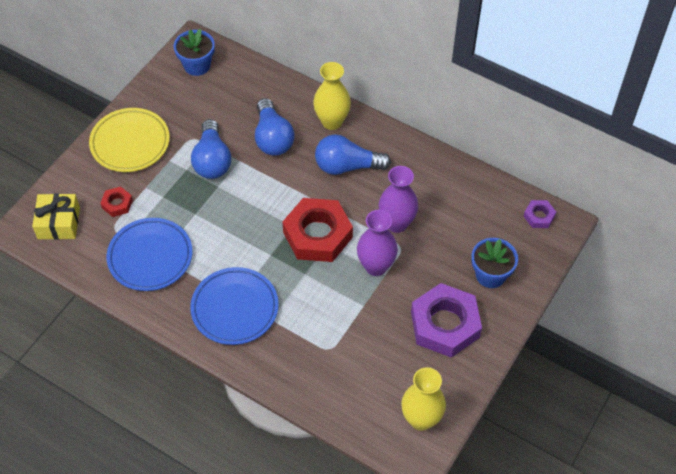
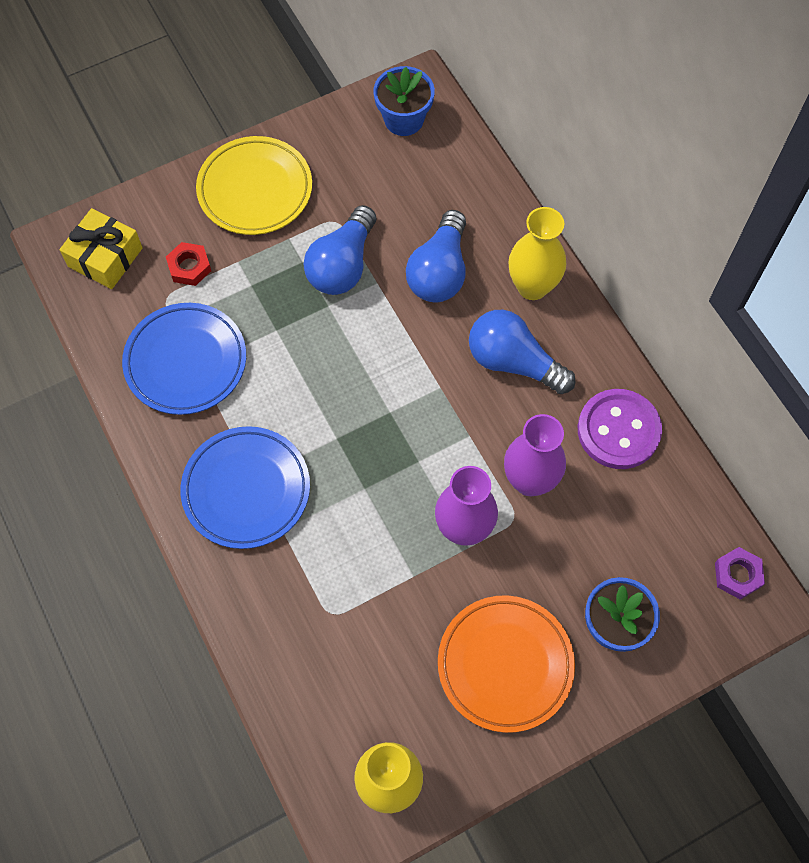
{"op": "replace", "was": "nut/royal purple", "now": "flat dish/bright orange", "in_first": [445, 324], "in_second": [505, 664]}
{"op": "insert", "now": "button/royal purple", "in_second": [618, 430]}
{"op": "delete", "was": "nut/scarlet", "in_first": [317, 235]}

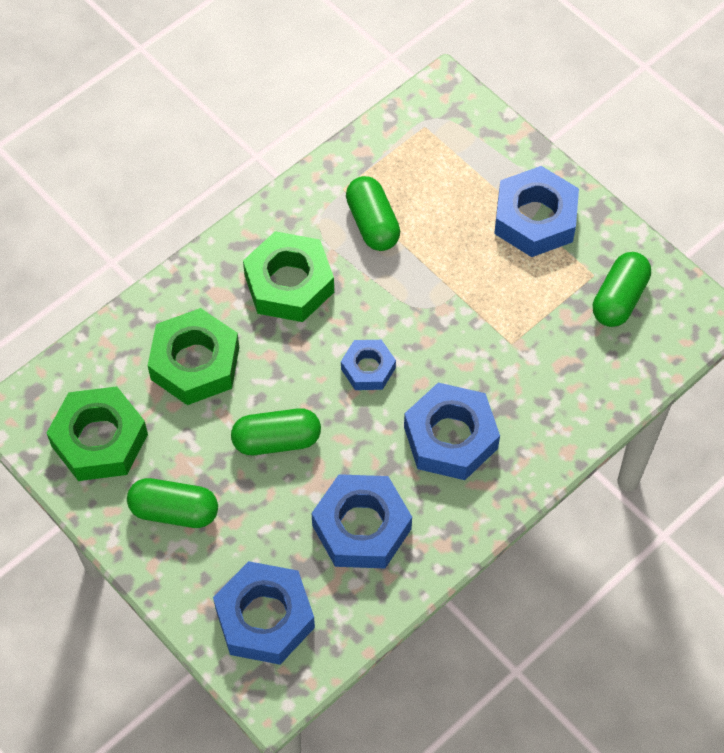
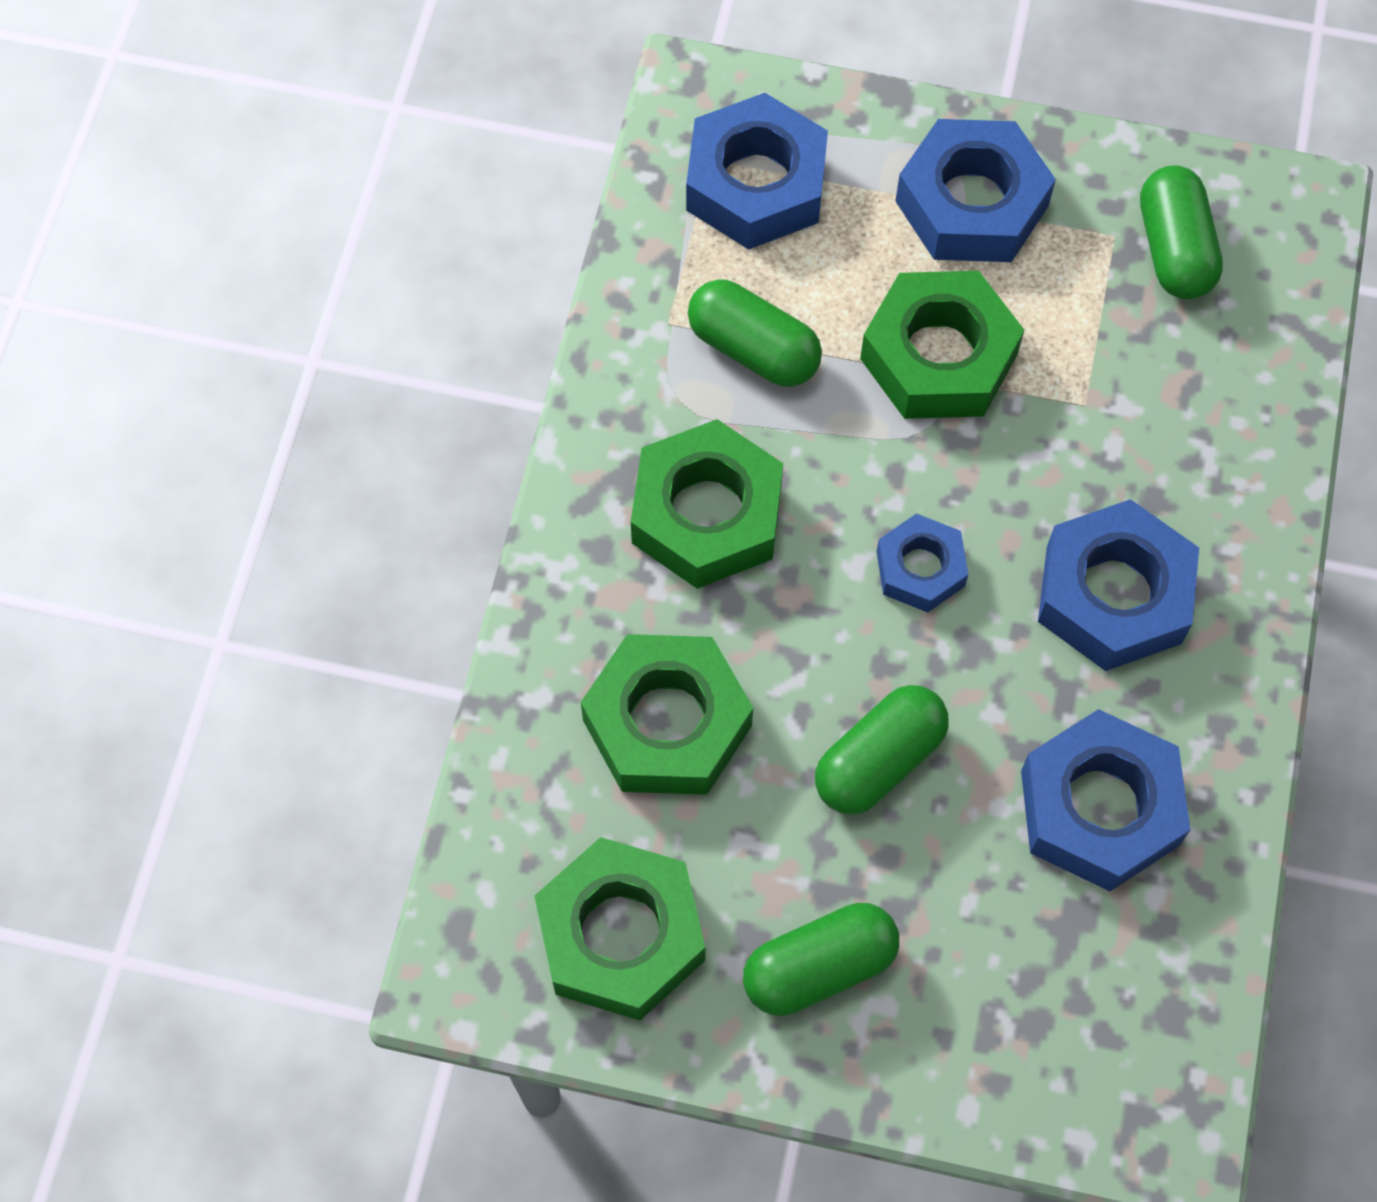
{"op": "move", "was": "nut/royal blue", "in_first": [264, 618], "in_second": [756, 184]}
{"op": "insert", "now": "nut/green", "in_second": [938, 356]}

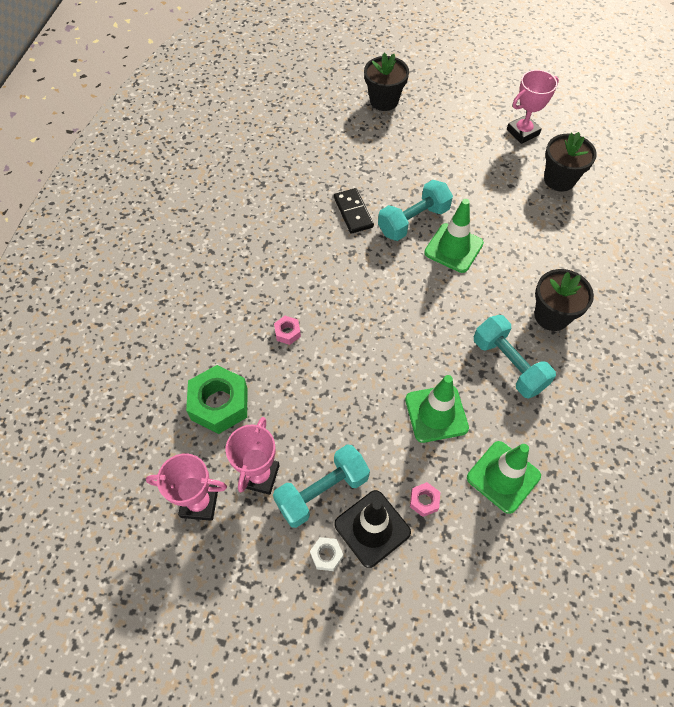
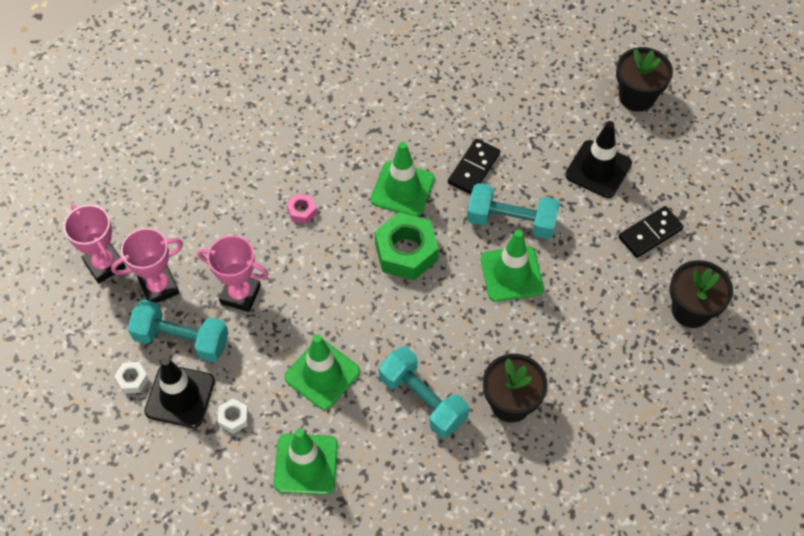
{"op": "move", "was": "award cup/rose-pink", "in_first": [522, 132], "in_second": [240, 294]}
{"op": "recolor", "was": "nut/rose-pink", "now": "nut/snow-white", "in_first": [424, 501], "in_second": [234, 418]}
{"op": "insert", "now": "road cone/green", "in_second": [402, 189]}
{"op": "move", "was": "nut/green", "in_first": [219, 404], "in_second": [406, 252]}
{"op": "rotate", "was": "dumbbell/aqua", "in_first": [508, 364], "in_second": [423, 400], "clockwise": -60}
{"op": "insert", "now": "road cone/black", "in_second": [598, 169]}
{"op": "insert", "now": "domino/black", "in_second": [650, 233]}

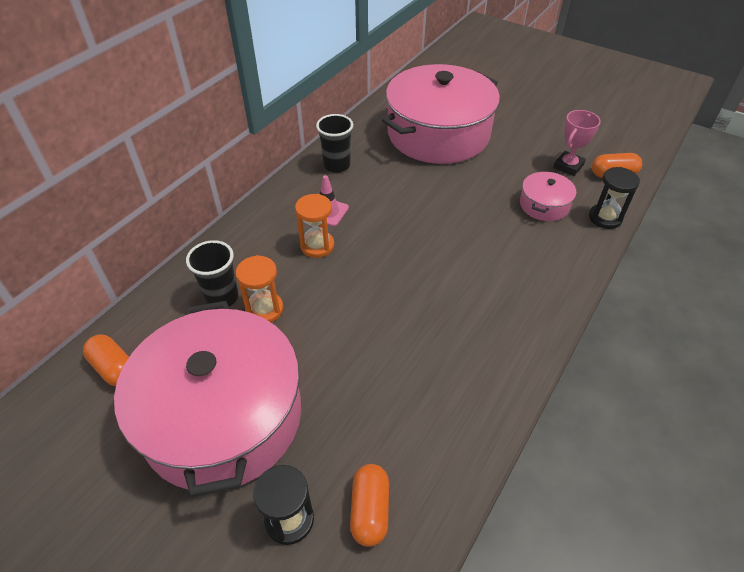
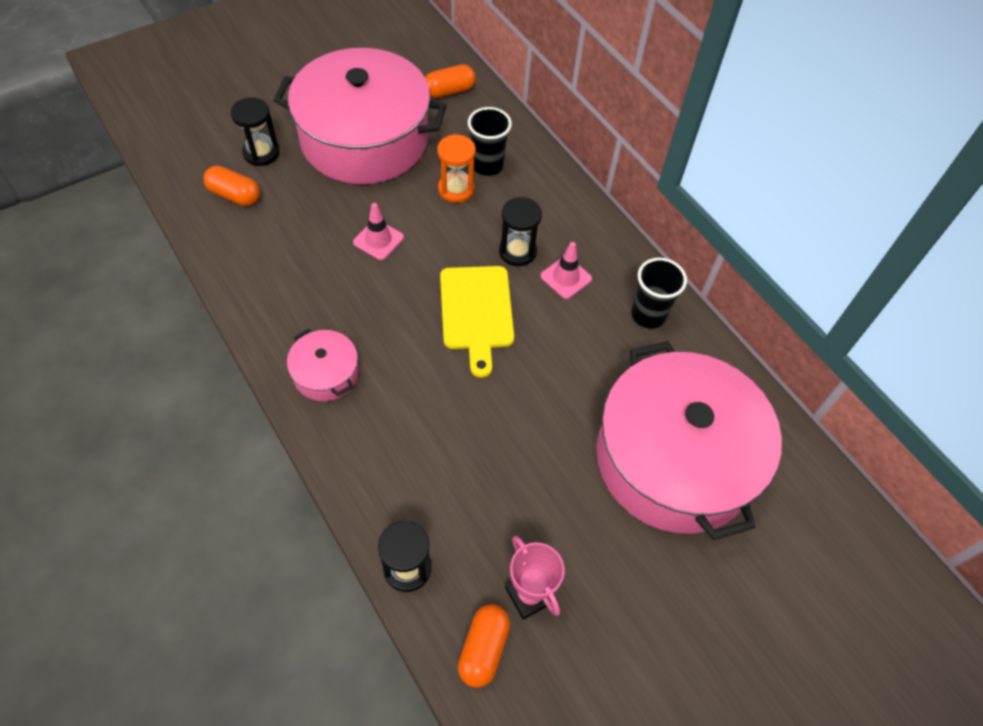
{"op": "move", "was": "stockpot/rose-pink", "in_first": [544, 205], "in_second": [326, 374]}
{"op": "insert", "now": "road cone/rose-pink", "in_second": [378, 240]}
{"op": "insert", "now": "cutting board/golden", "in_second": [476, 312]}
{"op": "recolor", "was": "hourglass/bright orange", "now": "hourglass/black", "in_first": [317, 246], "in_second": [517, 251]}

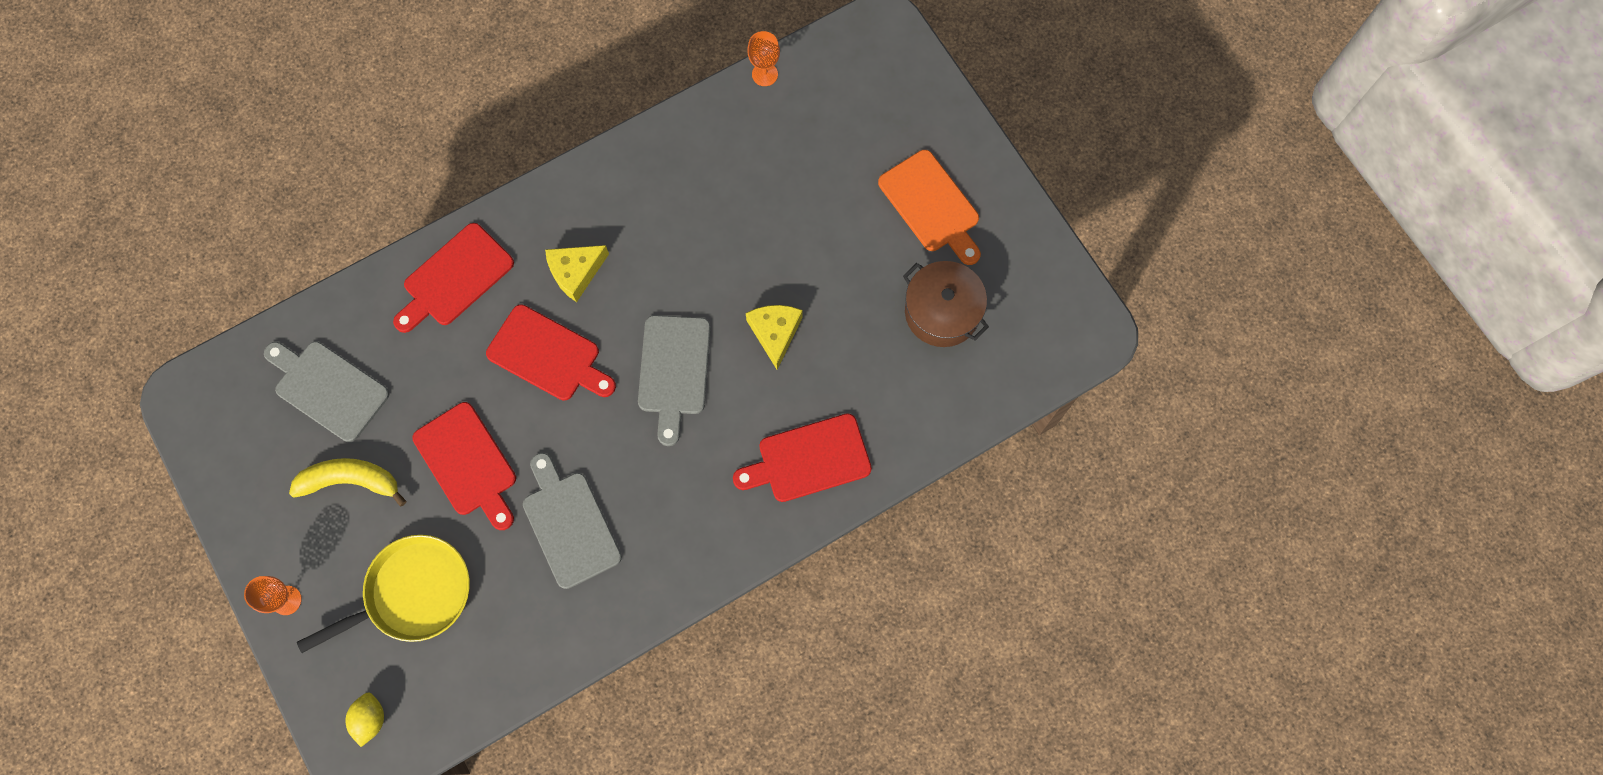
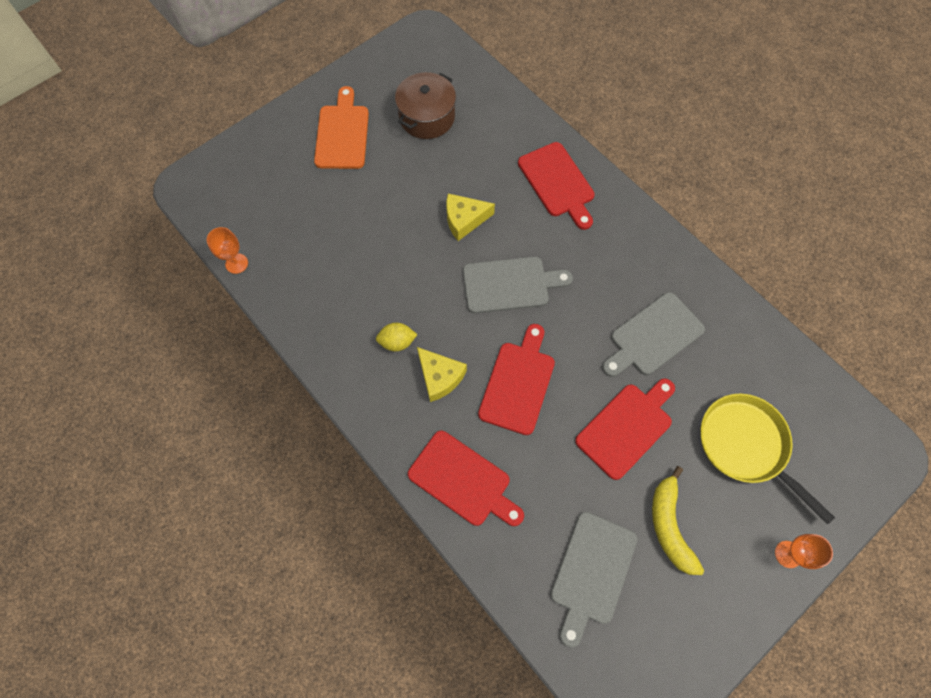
{"op": "rotate", "was": "cutting board/bright orange", "in_first": [931, 205], "in_second": [342, 133], "clockwise": -45}
{"op": "move", "was": "lemon/golden", "in_first": [370, 719], "in_second": [397, 342]}

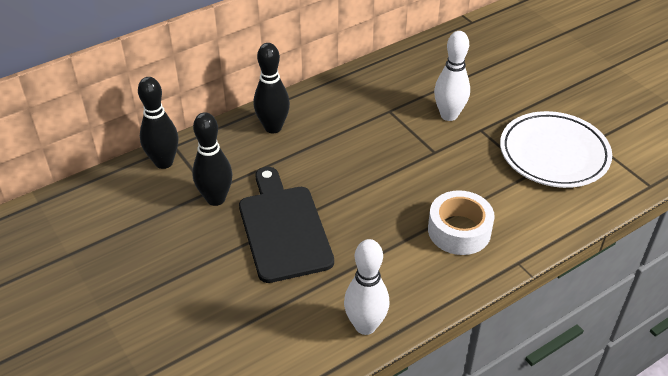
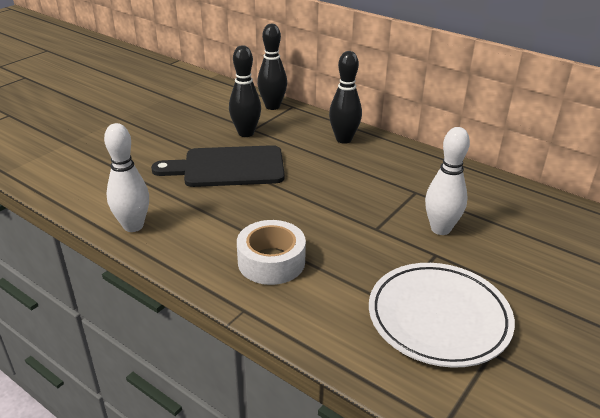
{"op": "rotate", "was": "cutting board/black", "in_first": [283, 228], "in_second": [228, 167], "clockwise": -150}

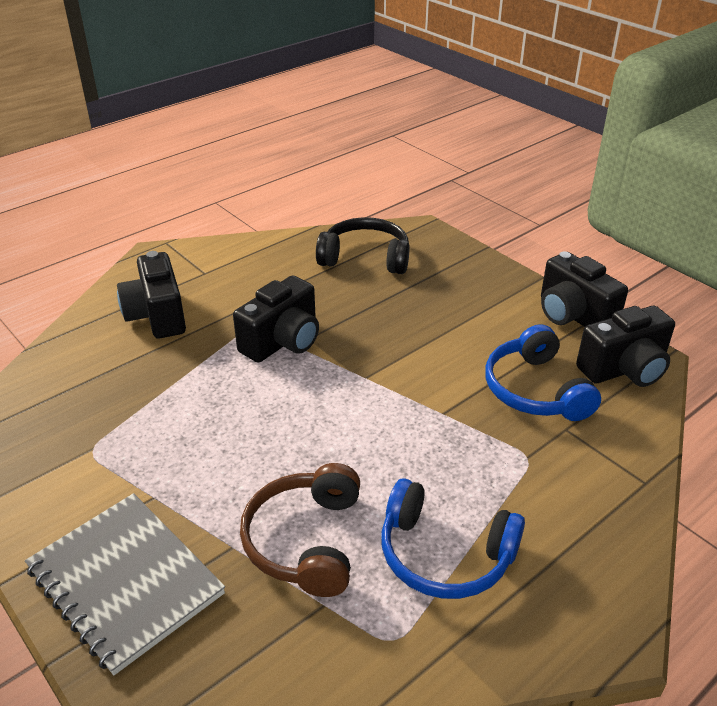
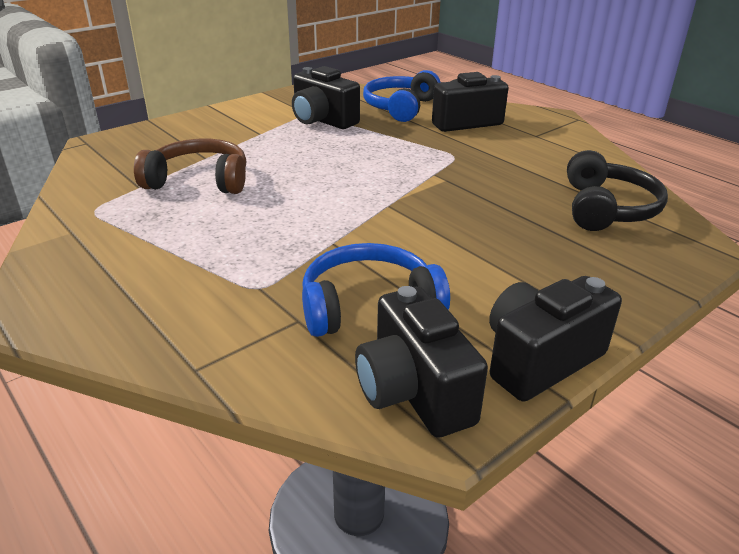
{"op": "move", "was": "camera/black", "in_first": [283, 341], "in_second": [322, 120]}
{"op": "move", "was": "headset/royal blue", "in_first": [444, 554], "in_second": [400, 107]}
{"op": "delete", "was": "exercise book/ash-grey", "in_first": [125, 581]}

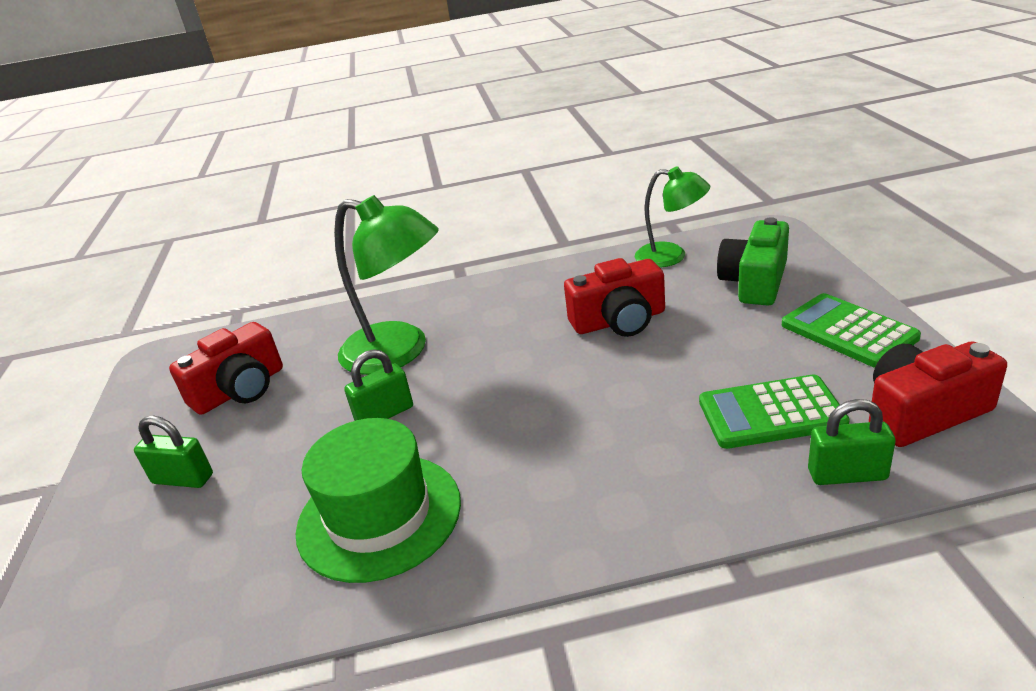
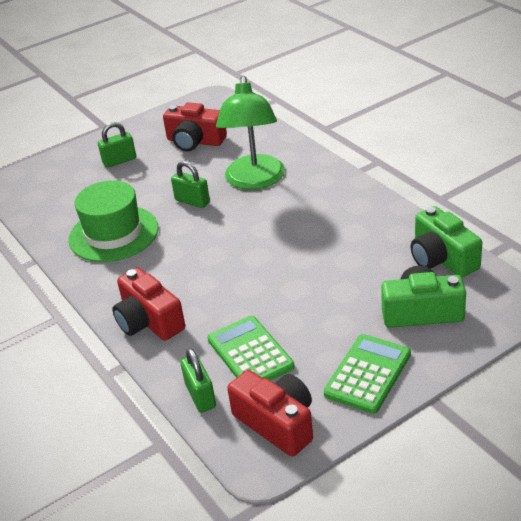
{"op": "rotate", "was": "small lock/green", "in_first": [183, 479], "in_second": [119, 161], "clockwise": 75}
{"op": "move", "was": "camera/scarlet", "in_first": [619, 321], "in_second": [149, 321]}
{"op": "replace", "was": "reading lamp/green", "now": "camera/green", "in_first": [671, 256], "in_second": [442, 258]}

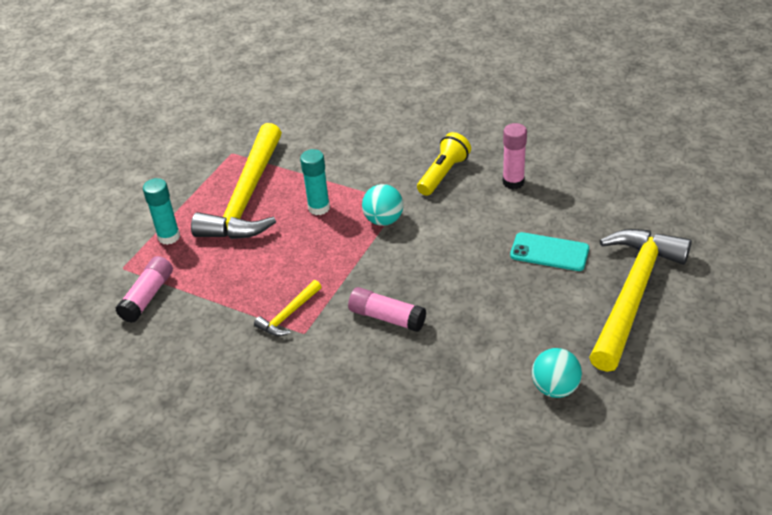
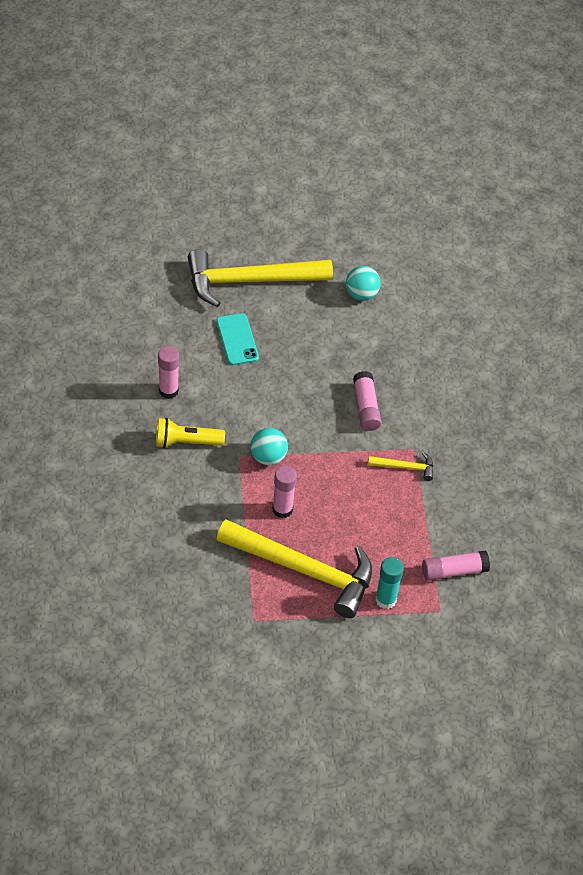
{"op": "rotate", "was": "carpenter's hammer/golden", "in_first": [246, 198], "in_second": [304, 570], "clockwise": 45}
{"op": "recolor", "was": "stick of glue/aqua", "now": "stick of glue/rose-pink", "in_first": [319, 208], "in_second": [282, 509]}

